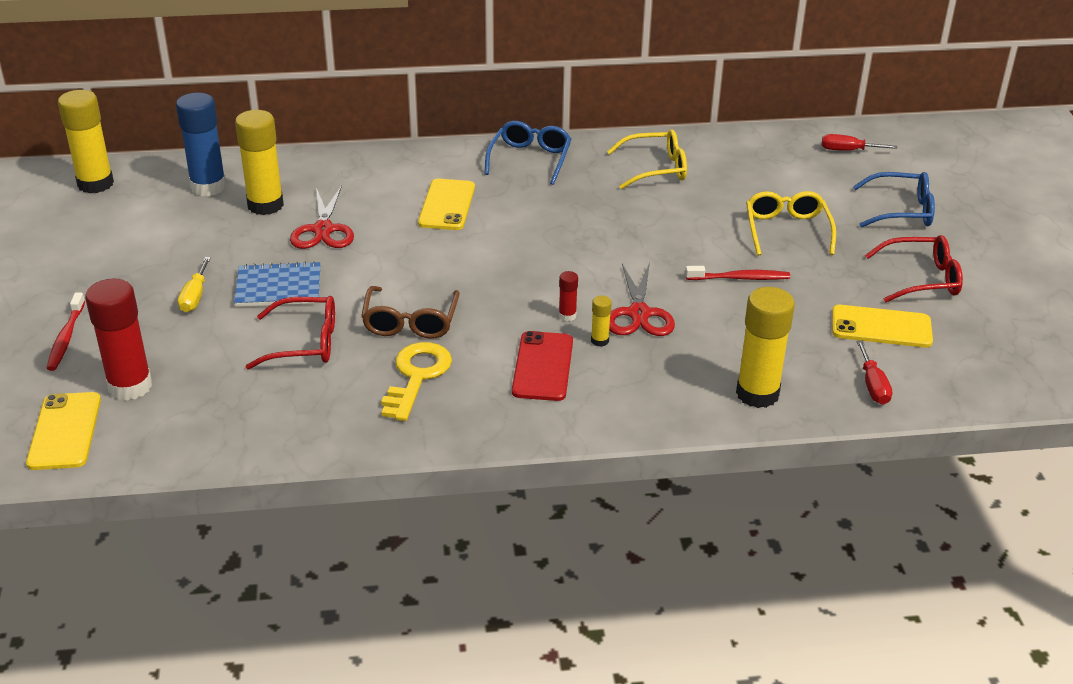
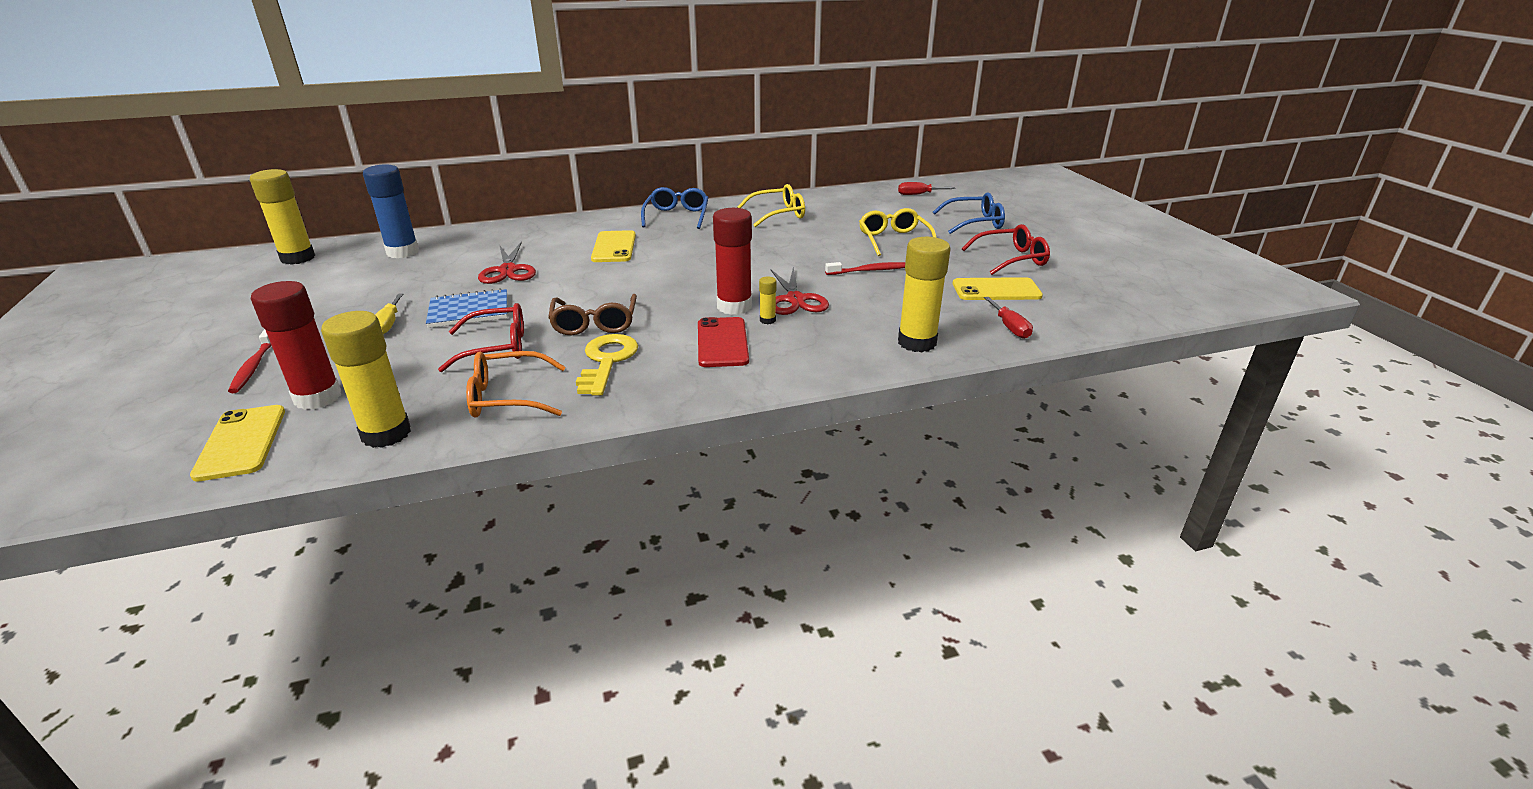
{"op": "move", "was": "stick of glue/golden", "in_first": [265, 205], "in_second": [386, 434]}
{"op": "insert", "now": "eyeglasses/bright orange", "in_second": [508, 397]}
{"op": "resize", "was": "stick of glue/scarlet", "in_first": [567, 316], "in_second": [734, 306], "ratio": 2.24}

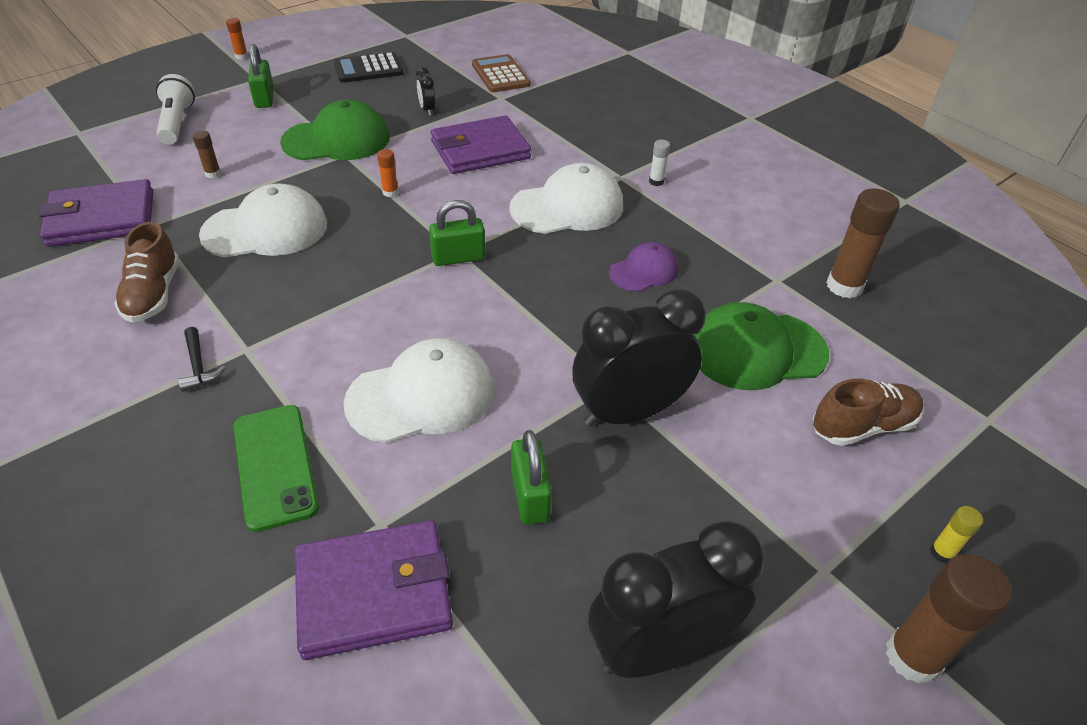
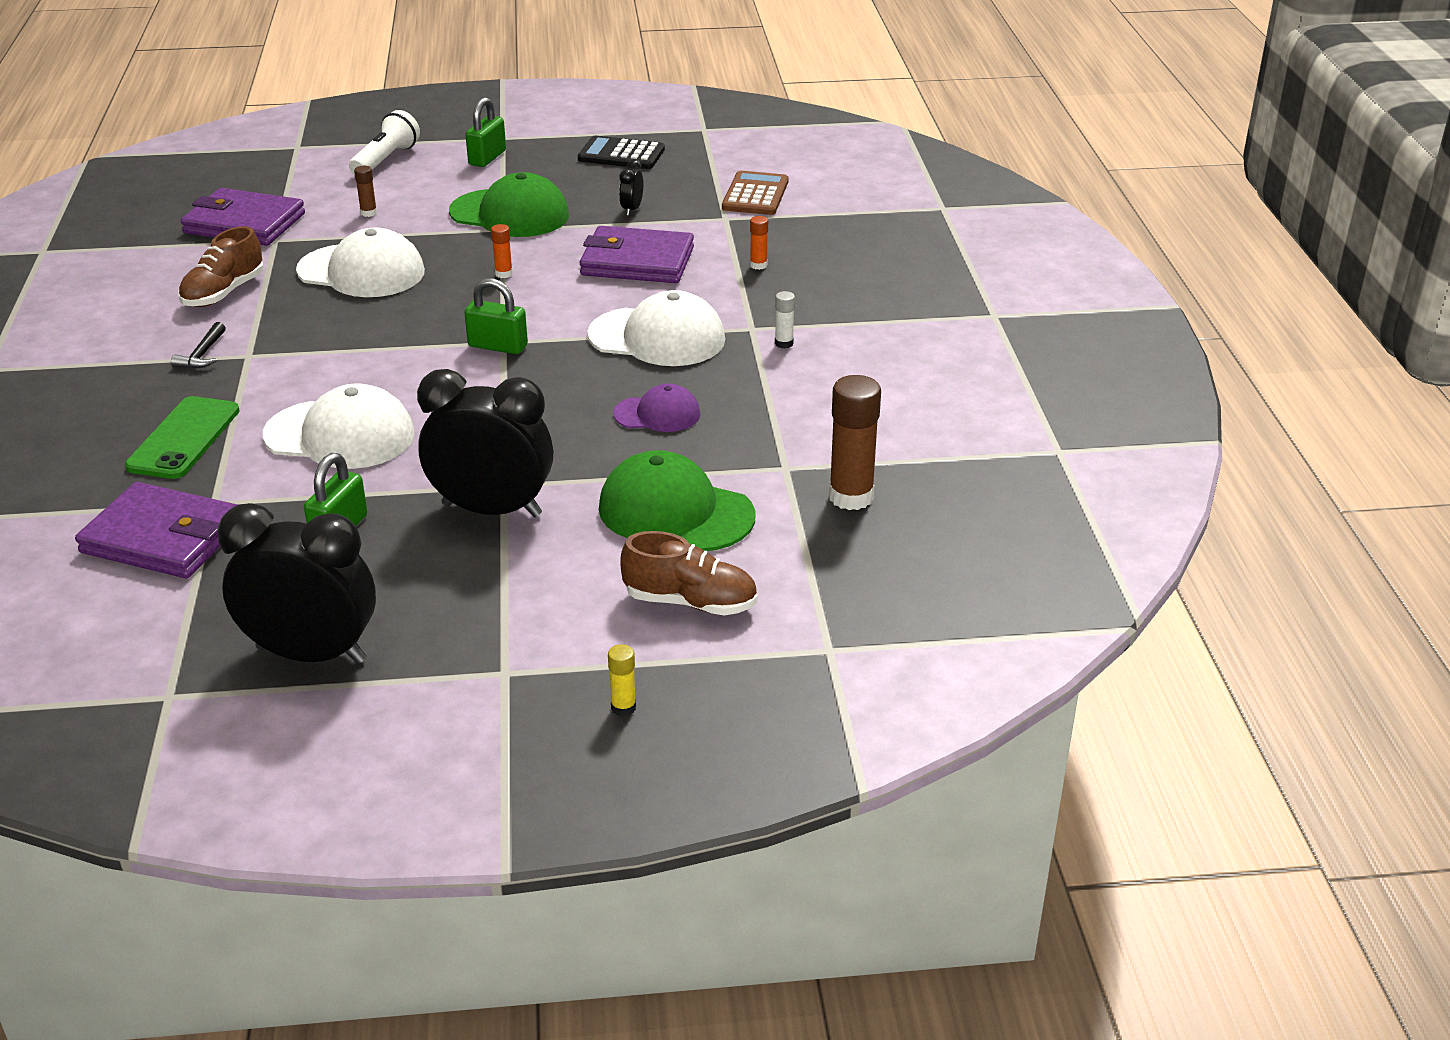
{"op": "move", "was": "stick of glue/bright orange", "in_first": [241, 56], "in_second": [758, 265]}
{"op": "delete", "was": "stick of glue/russet", "in_first": [912, 657]}

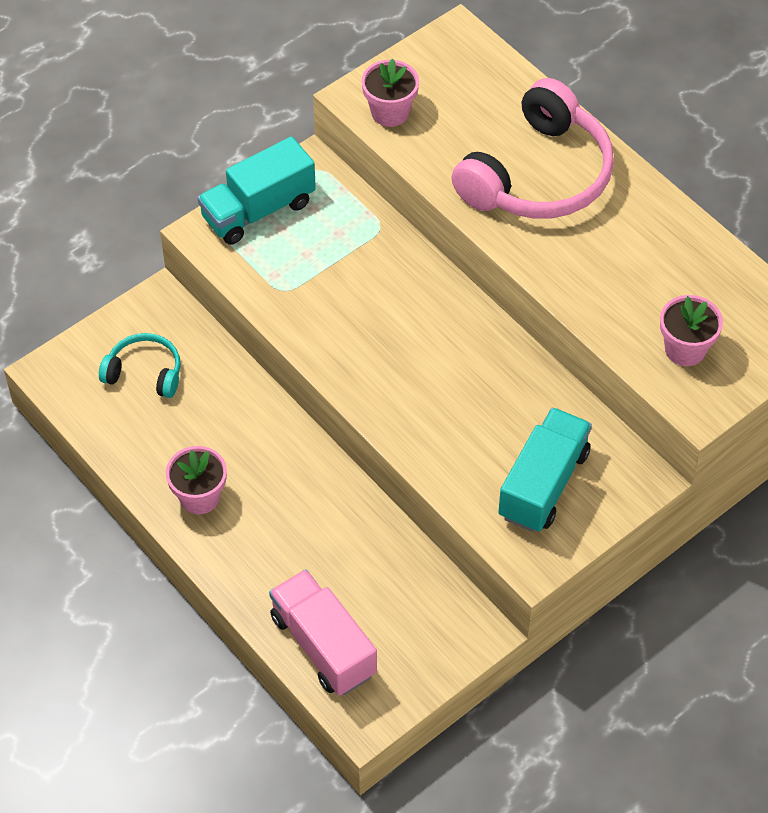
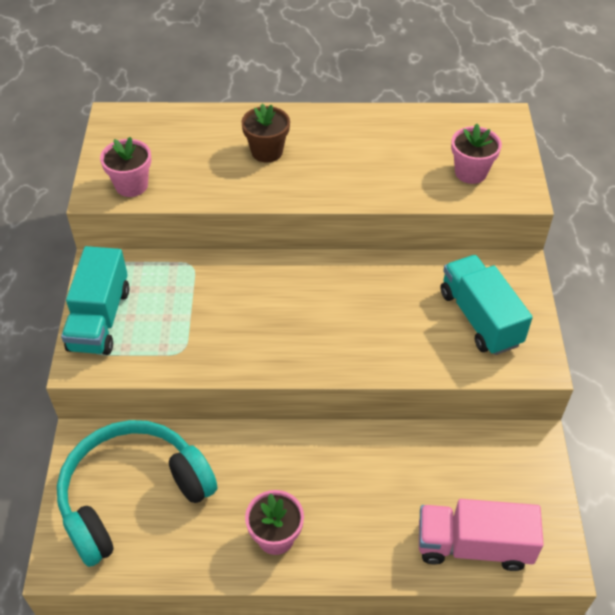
{"op": "resize", "was": "headset/aqua", "in_first": [145, 372], "in_second": [132, 495], "ratio": 1.97}
{"op": "replace", "was": "headset/rose-pink", "now": "plant pot/russet", "in_first": [538, 175], "in_second": [267, 151]}

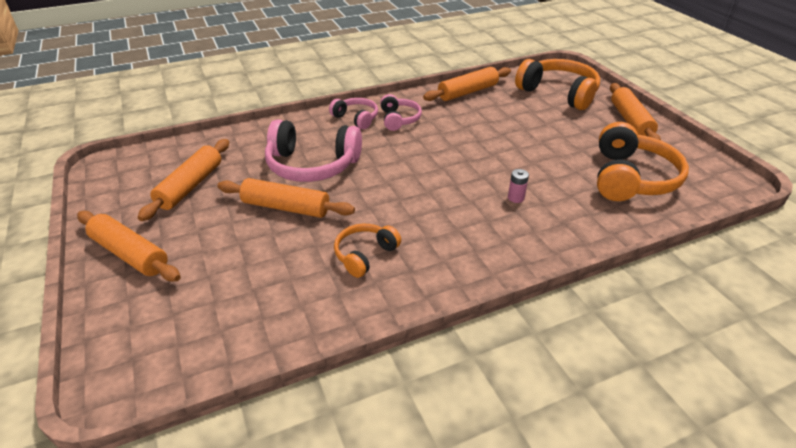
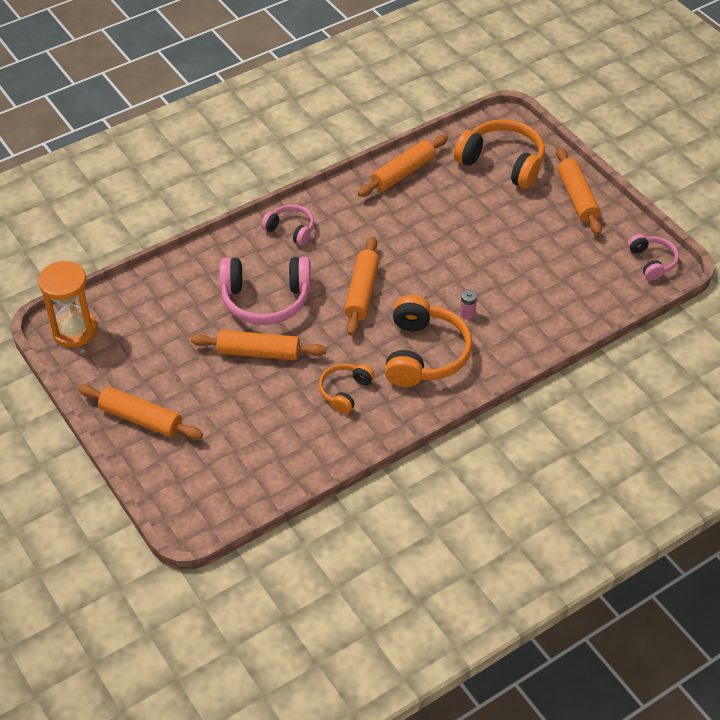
{"op": "insert", "now": "hourglass/bright orange", "in_second": [74, 330]}
{"op": "move", "was": "dough roller/bright orange", "in_first": [190, 186], "in_second": [362, 292]}
{"op": "move", "was": "headset/bright orange", "in_first": [631, 178], "in_second": [424, 354]}
{"op": "move", "was": "headset/rose-pink", "in_first": [399, 119], "in_second": [652, 262]}

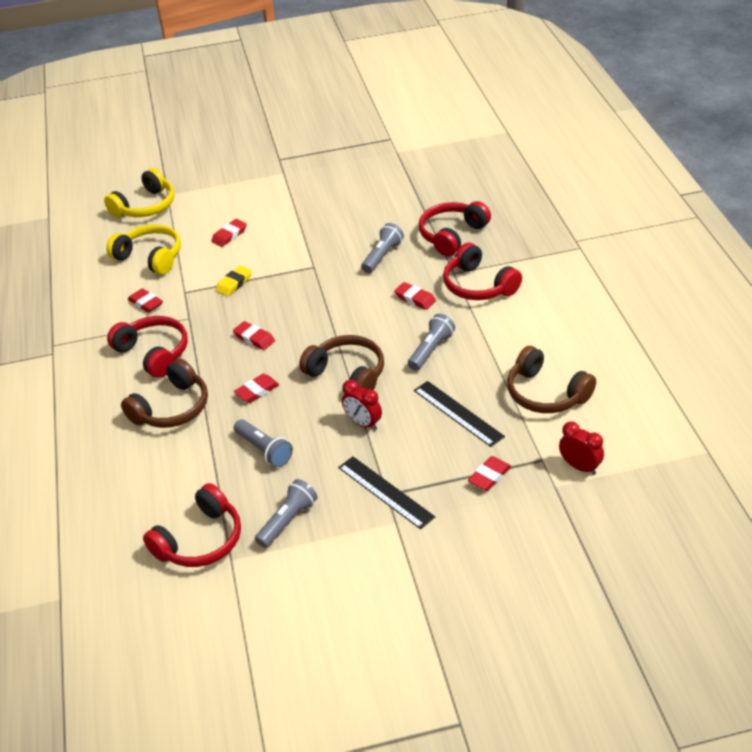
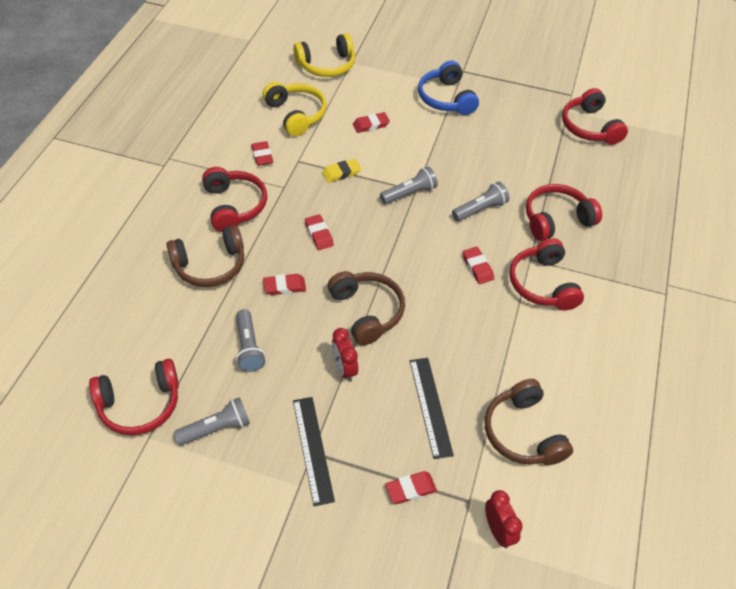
{"op": "move", "was": "flashlight/ash-grey", "in_first": [431, 350], "in_second": [409, 193]}
{"op": "insert", "now": "headset/royal blue", "in_second": [446, 98]}
{"op": "insert", "now": "headset/scarlet", "in_second": [589, 127]}

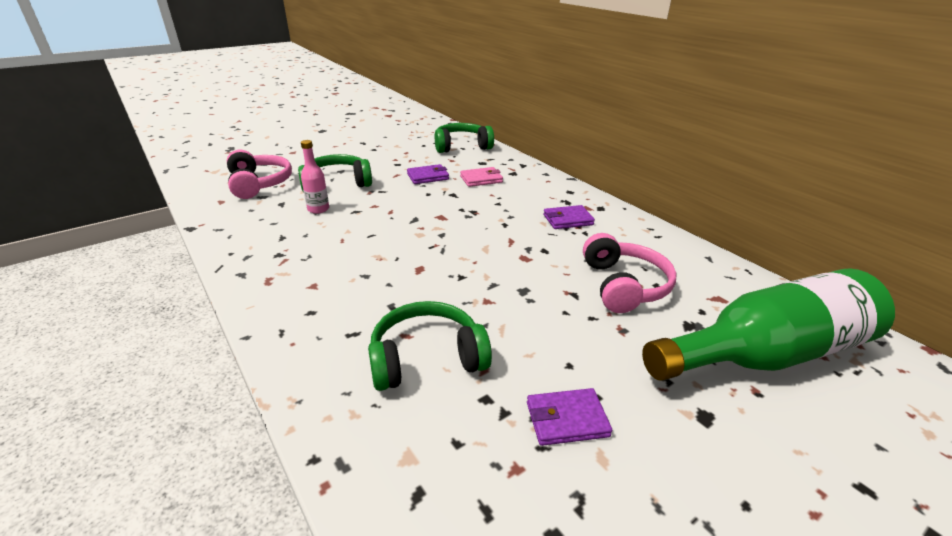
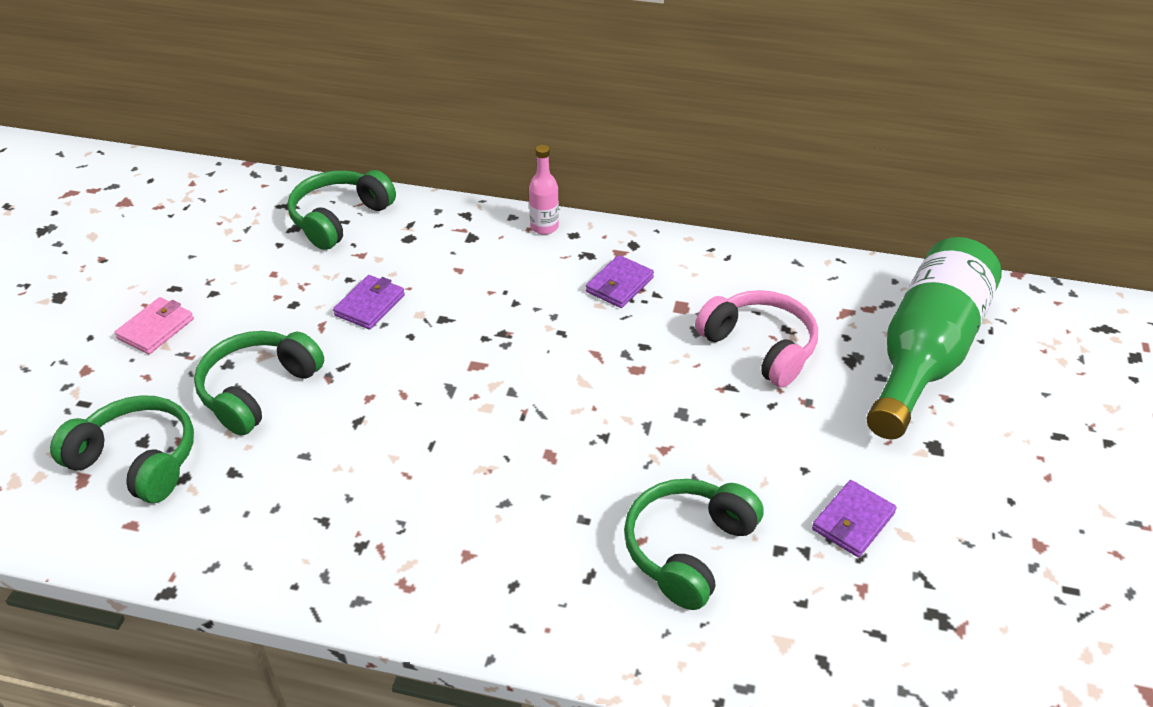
{"op": "recolor", "was": "headset/rose-pink", "now": "headset/green", "in_first": [259, 184], "in_second": [137, 460]}
{"op": "move", "was": "card wallet/rose-pink", "in_first": [481, 179], "in_second": [156, 329]}
{"op": "move", "was": "drink bottle/rose-pink", "in_first": [318, 209], "in_second": [544, 227]}

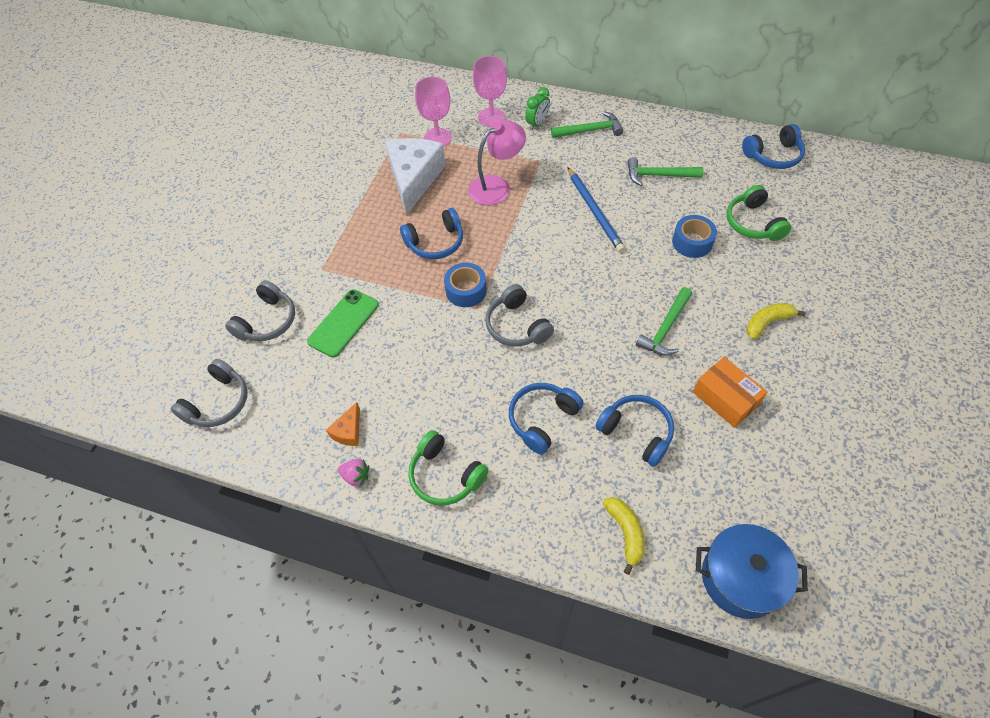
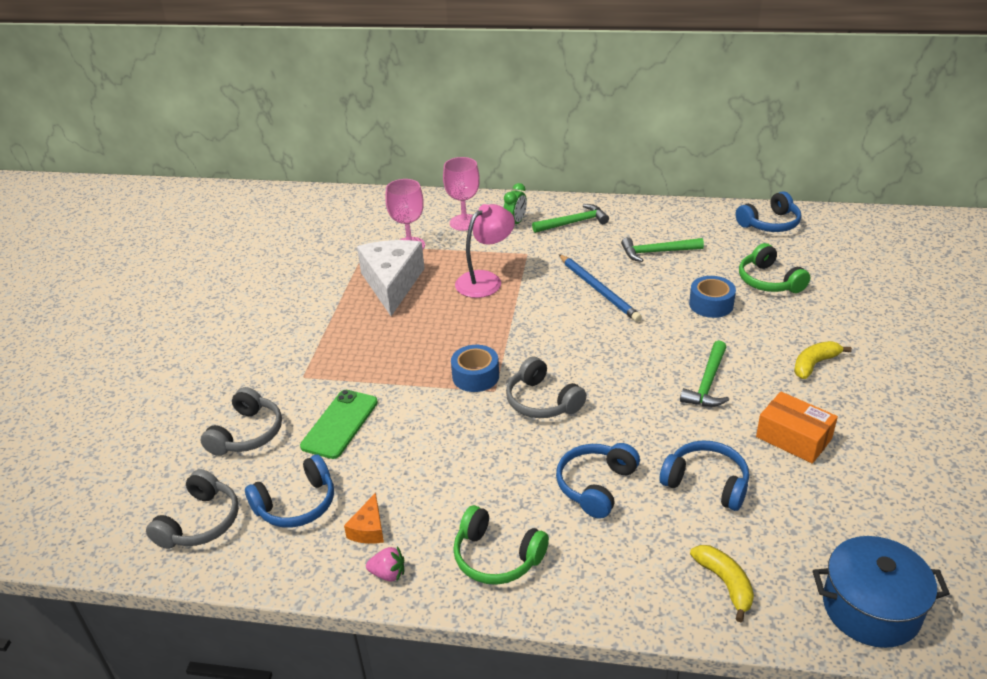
{"op": "move", "was": "headset/royal blue", "in_first": [435, 242], "in_second": [296, 504]}

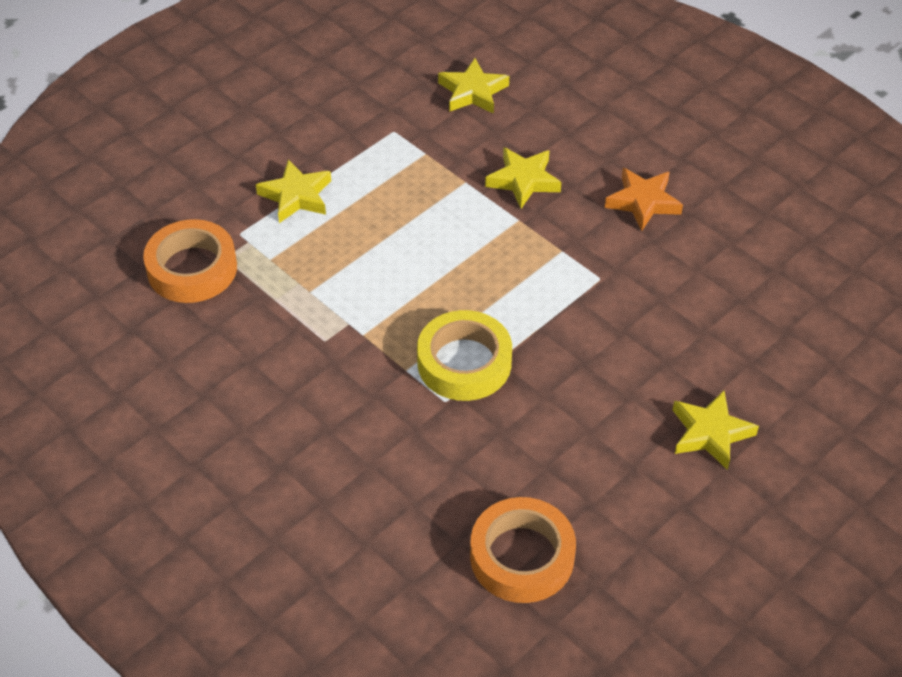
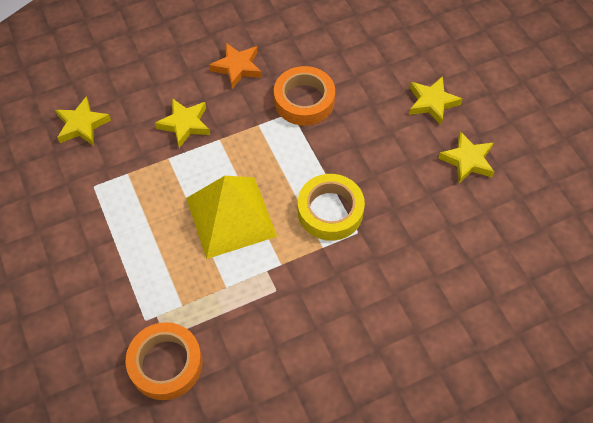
{"op": "insert", "now": "pyramid/golden", "in_second": [231, 217]}
{"op": "move", "was": "roll of tape/bright orange", "in_first": [522, 556], "in_second": [304, 100]}
{"op": "move", "was": "star/golden", "in_first": [296, 196], "in_second": [467, 160]}

